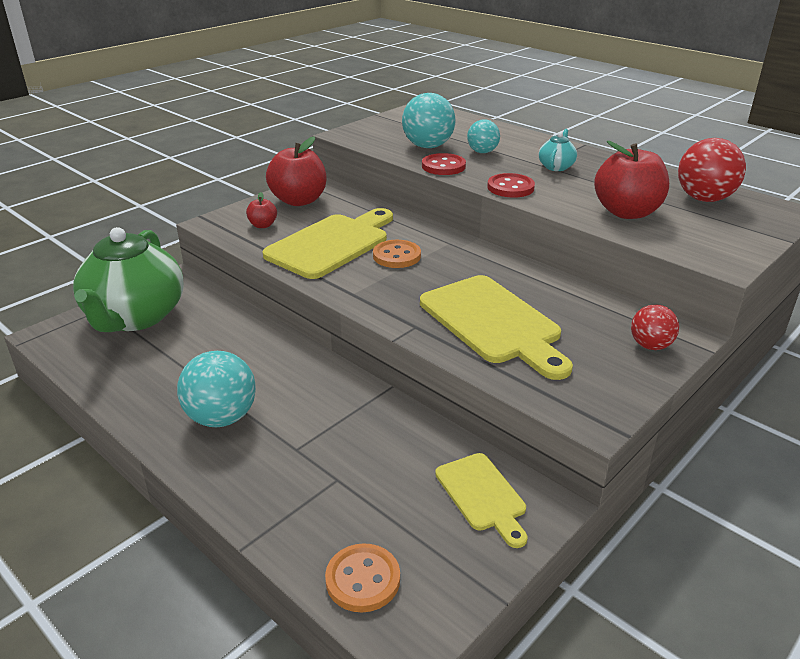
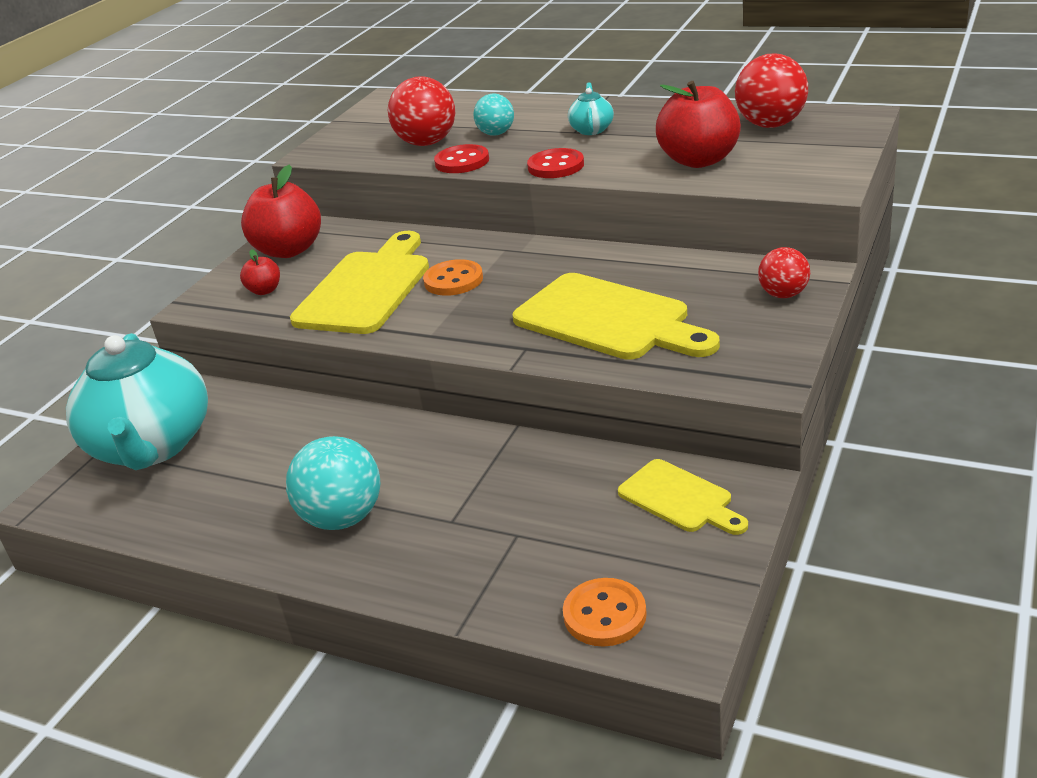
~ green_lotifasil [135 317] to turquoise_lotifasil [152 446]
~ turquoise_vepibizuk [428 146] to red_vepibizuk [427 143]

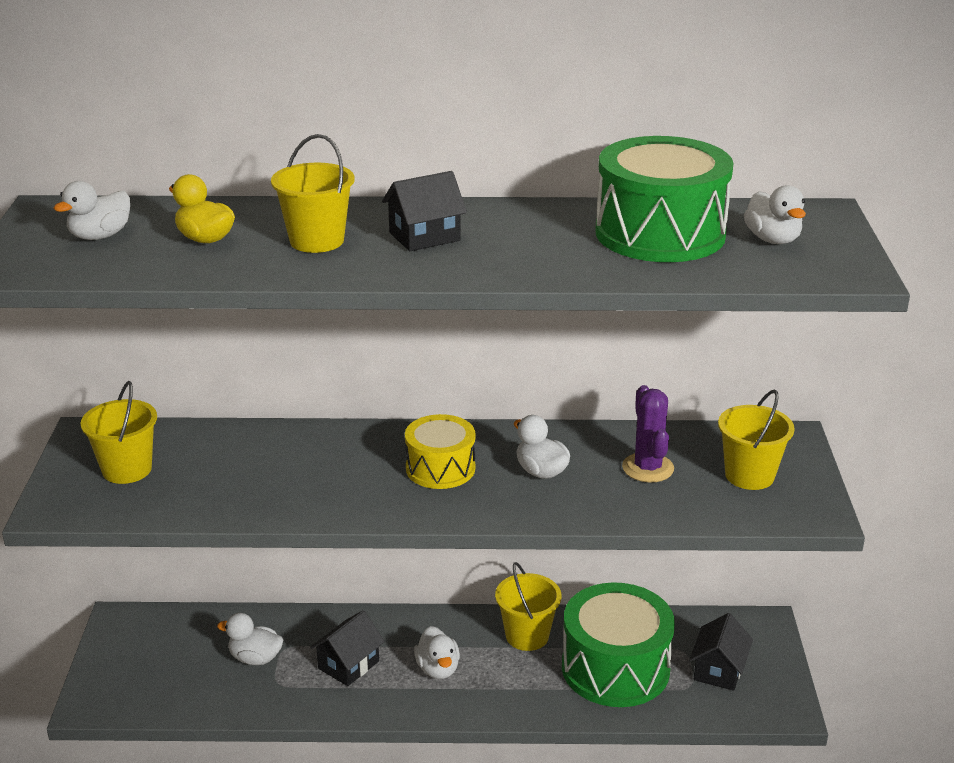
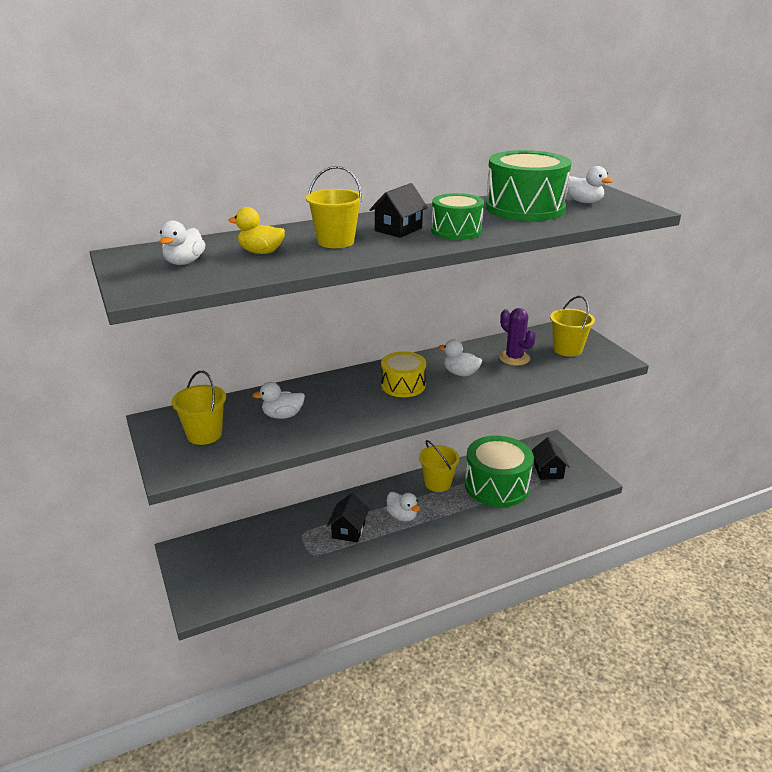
~ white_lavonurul [255 658] to [282 415]
+ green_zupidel [456 231]

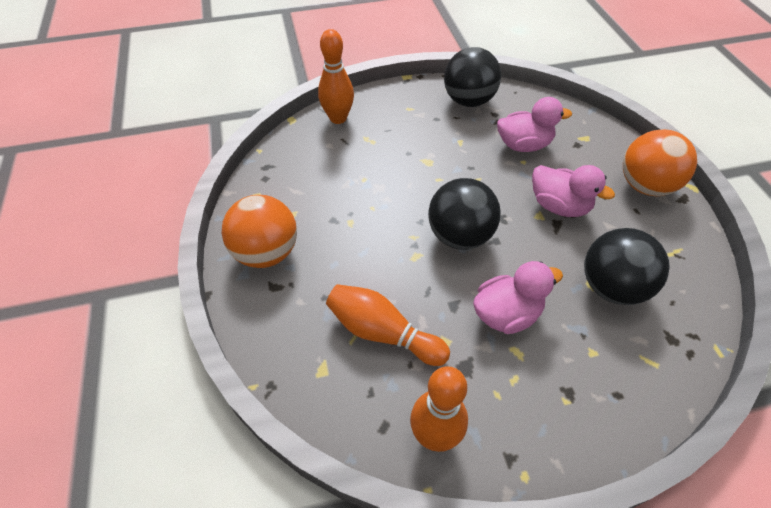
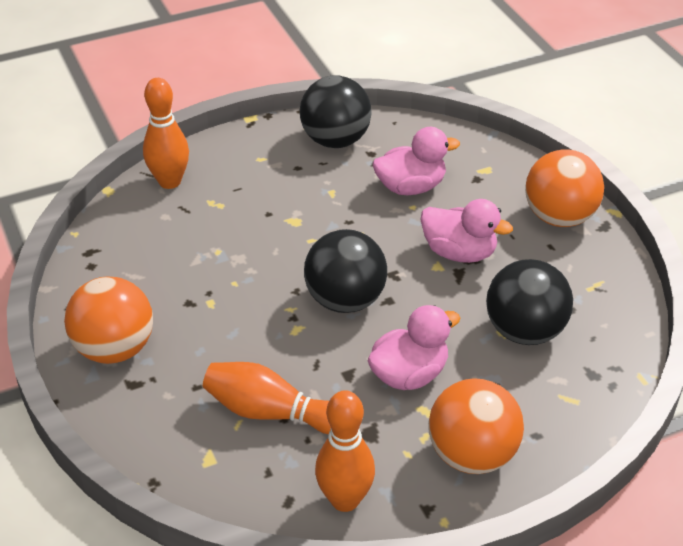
+ orange_vepibizuk [472 455]

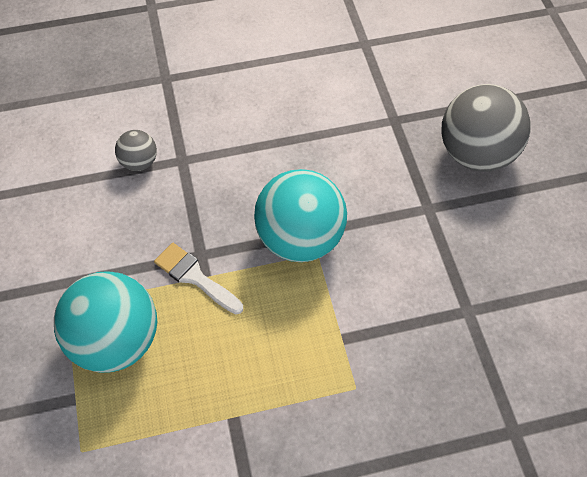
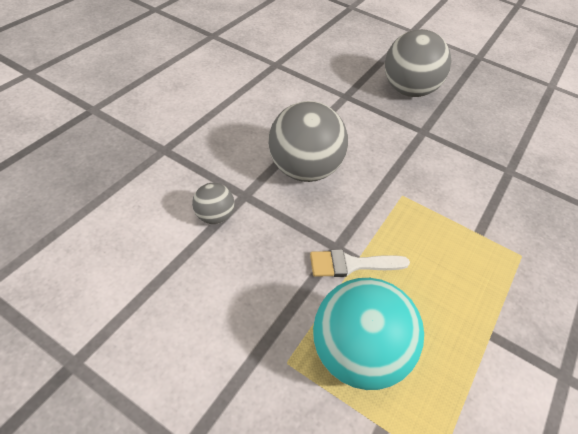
- turquoise_vepibizuk [300 238]
+ grey_vepibizuk [303 170]

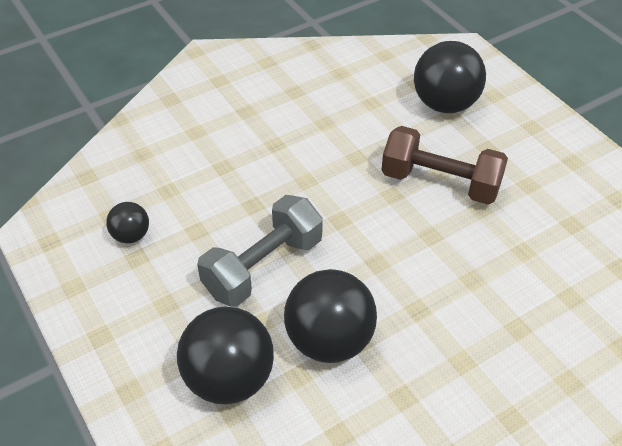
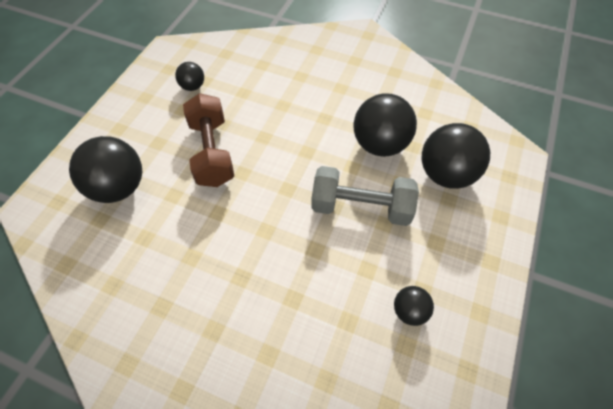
+ black_vepibizuk [193 86]

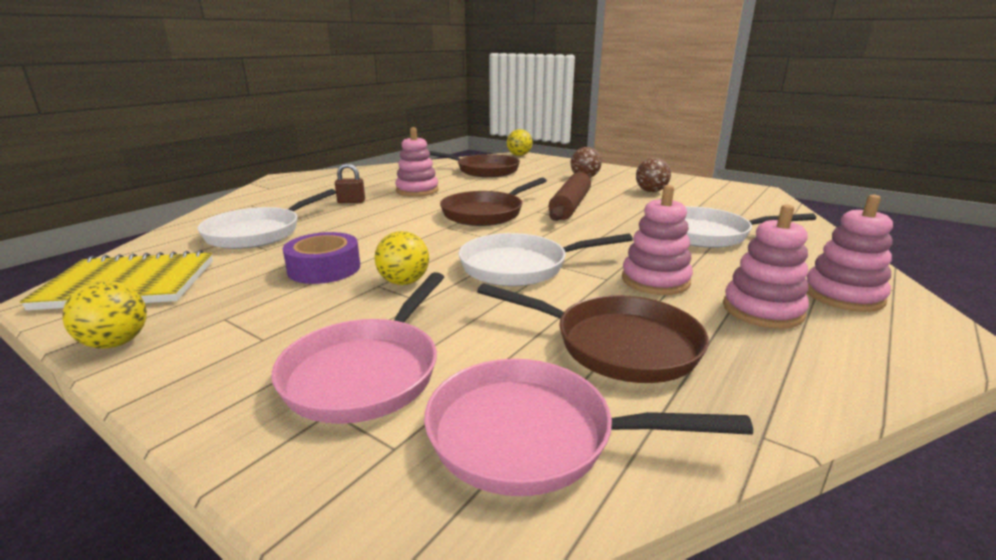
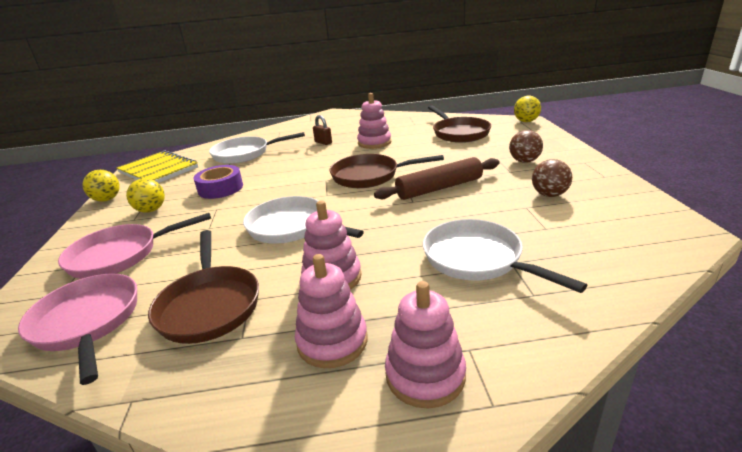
~ yellow_vepibizuk [404 282] to [151 210]

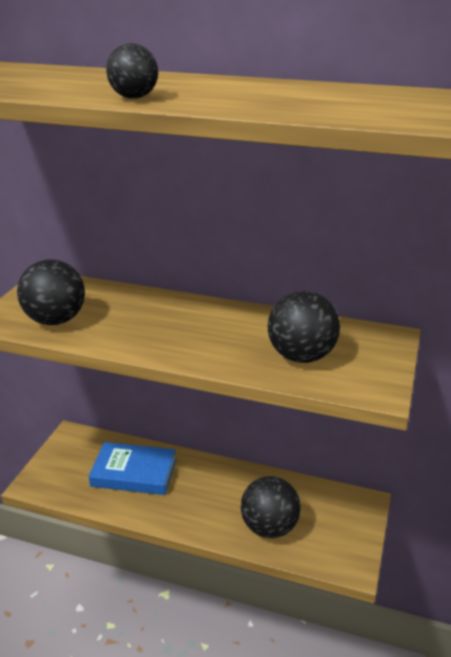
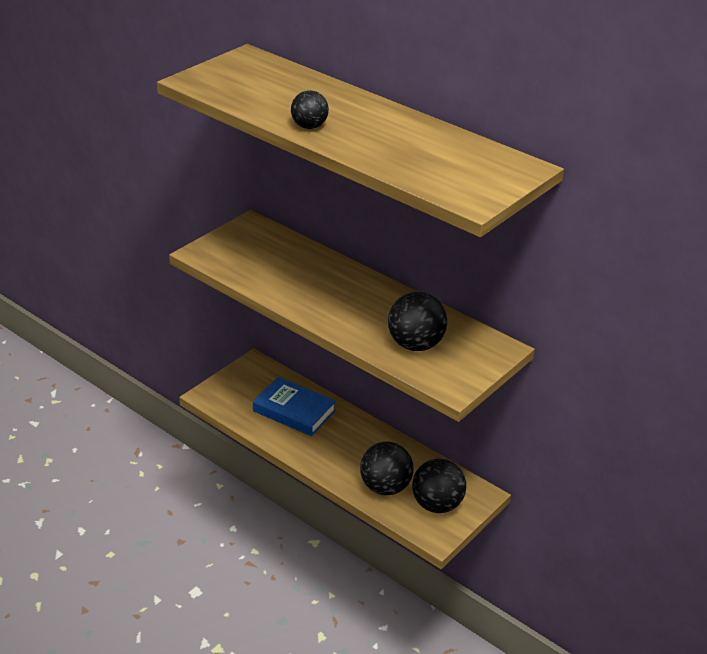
~ black_vepibizuk [56 320] to [437 504]

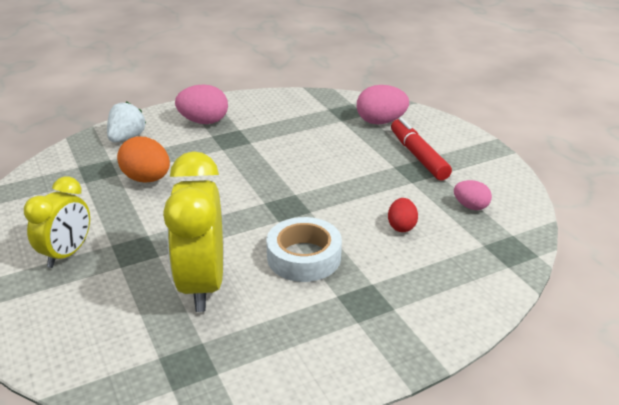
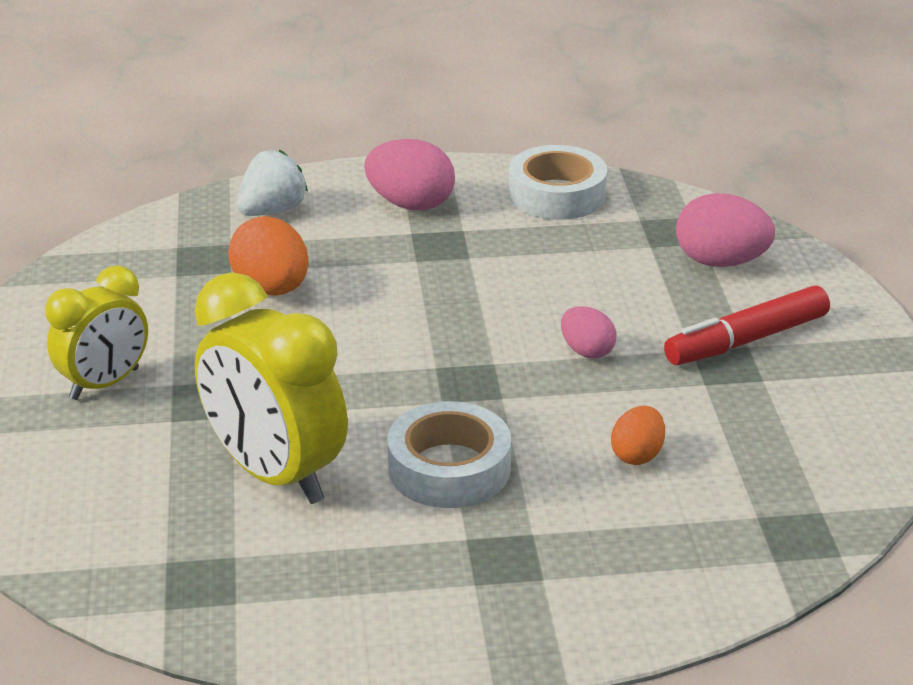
~ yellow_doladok [202 284] = [275 474] 60 degrees counterclockwise
~ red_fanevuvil [401 226] to orange_fanevuvil [637 455]
~ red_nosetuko [418 156] = [747 340] 120 degrees counterclockwise
~ pink_fanevuvil [470 206] to [587 351]
+ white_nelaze [557 194]

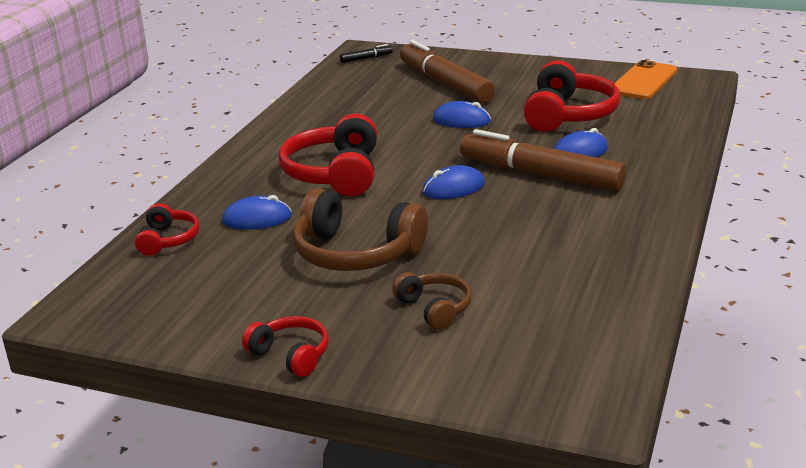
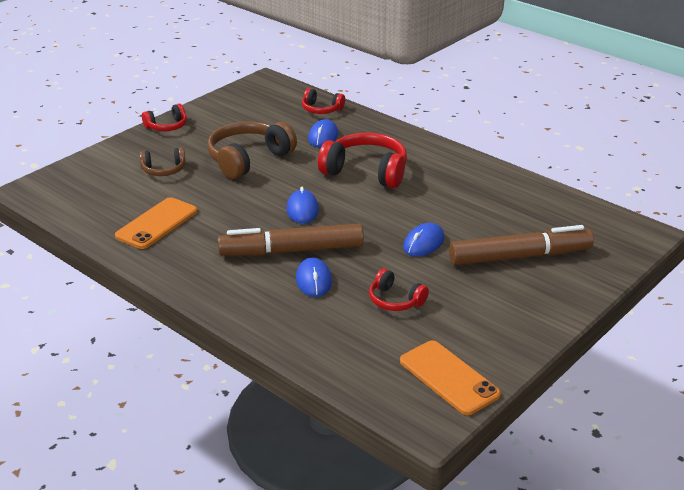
- black_nosetuko [366 58]
~ brown_nosetuko [540 174] = [291 250] 150 degrees counterclockwise
~ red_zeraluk [568 115] = [395 300] x0.54
+ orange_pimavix [157 224]

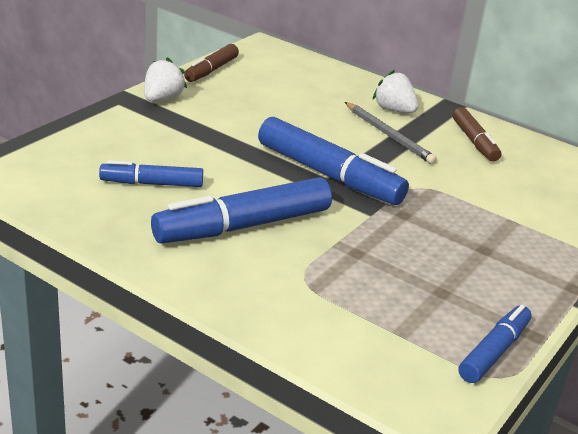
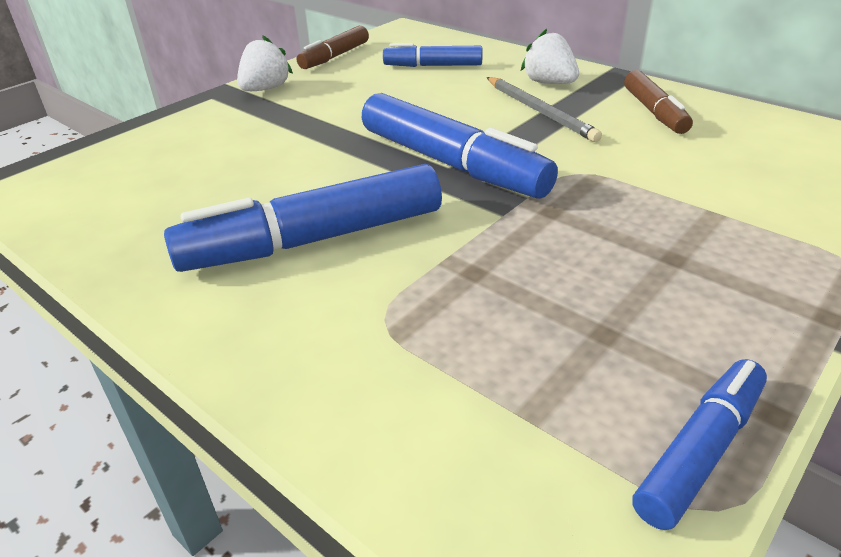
~ blue_nosetuko [152 184] to [433 66]

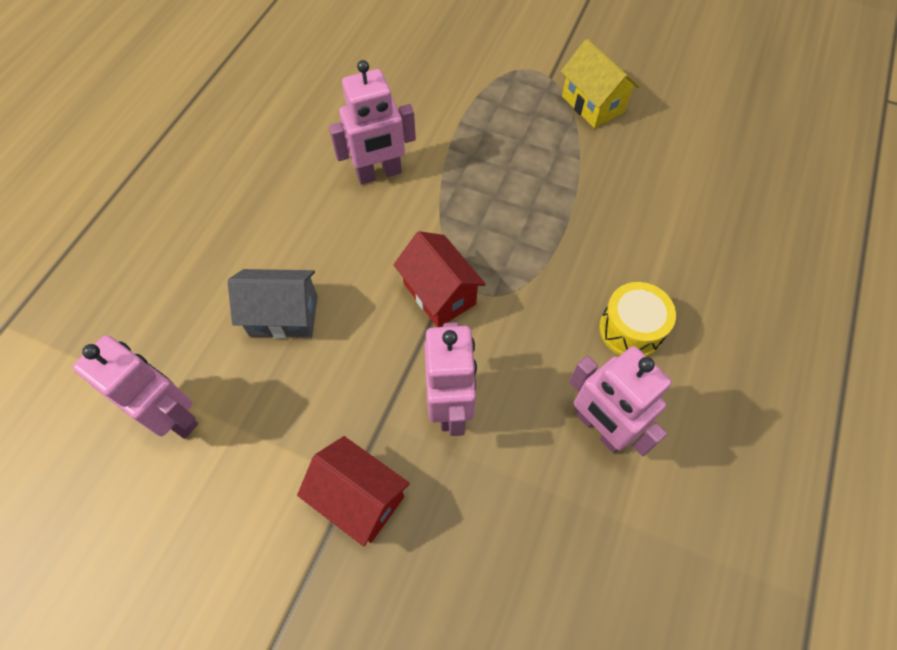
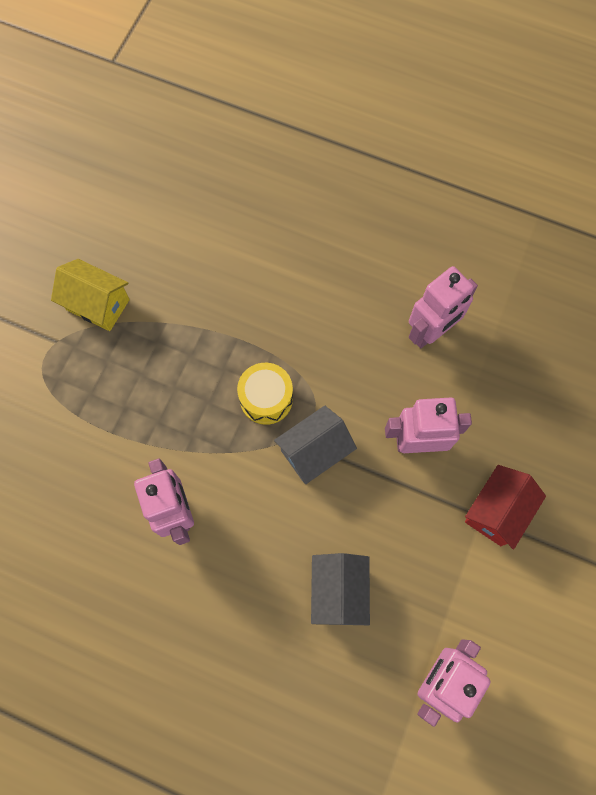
~ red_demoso [439 294] to grey_demoso [314 451]
~ yellow_demoso [592 104] = [98 304] 60 degrees clockwise
~ yellow_zupidel [630 329] to [266 398]

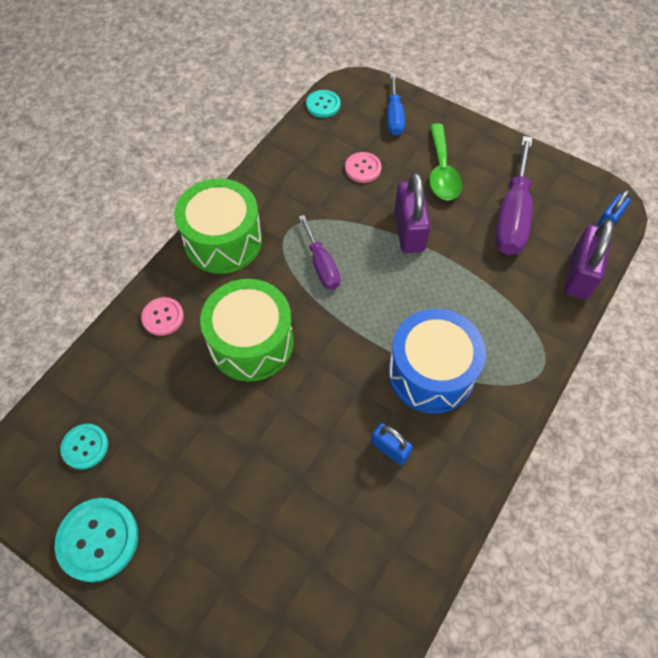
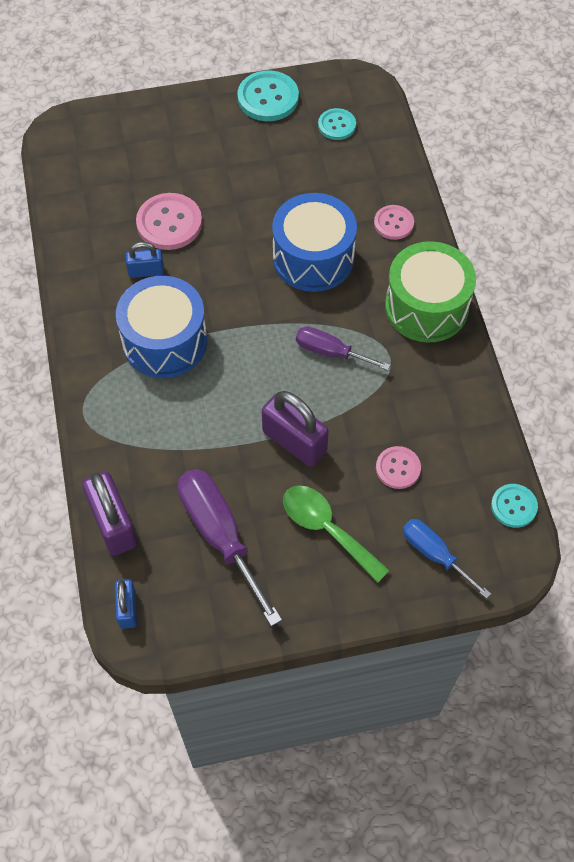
~ green_zupidel [251 342] to blue_zupidel [313 258]
+ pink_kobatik [169 223]

